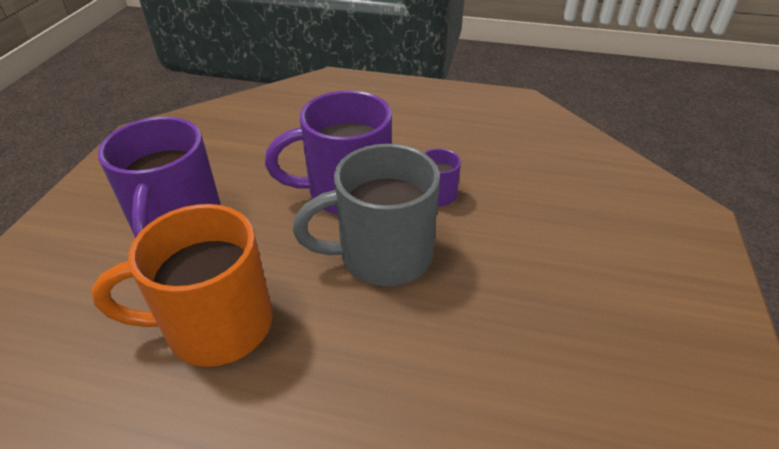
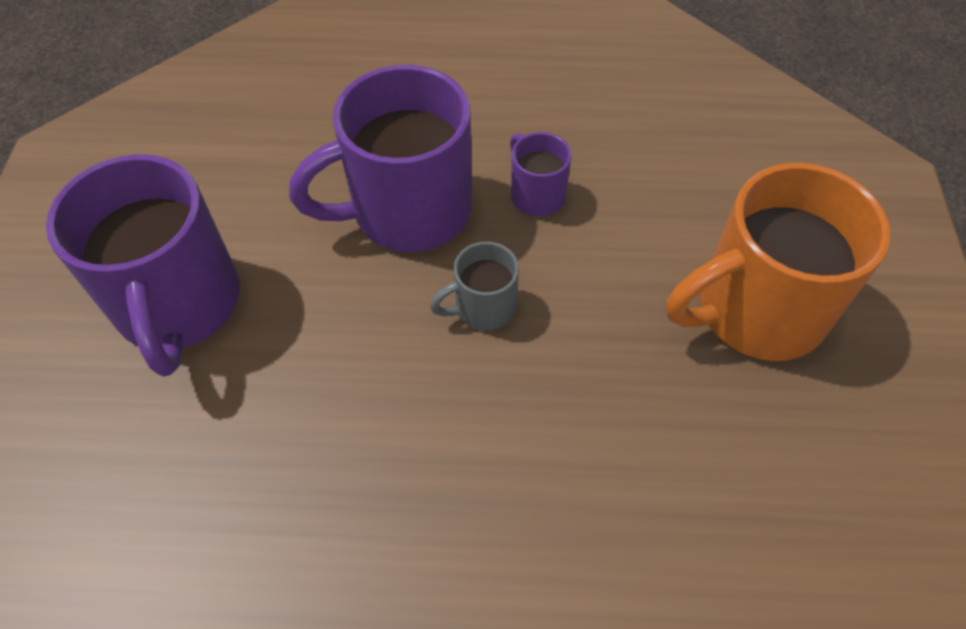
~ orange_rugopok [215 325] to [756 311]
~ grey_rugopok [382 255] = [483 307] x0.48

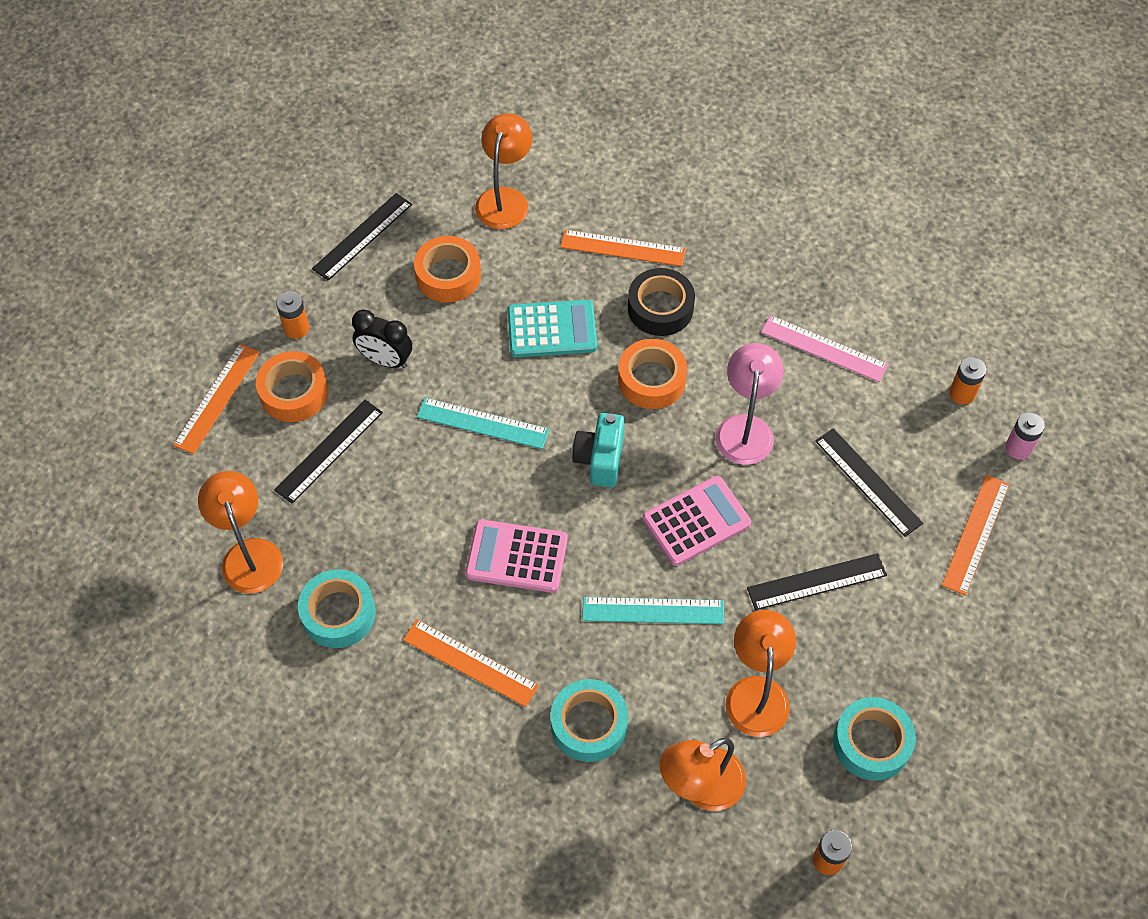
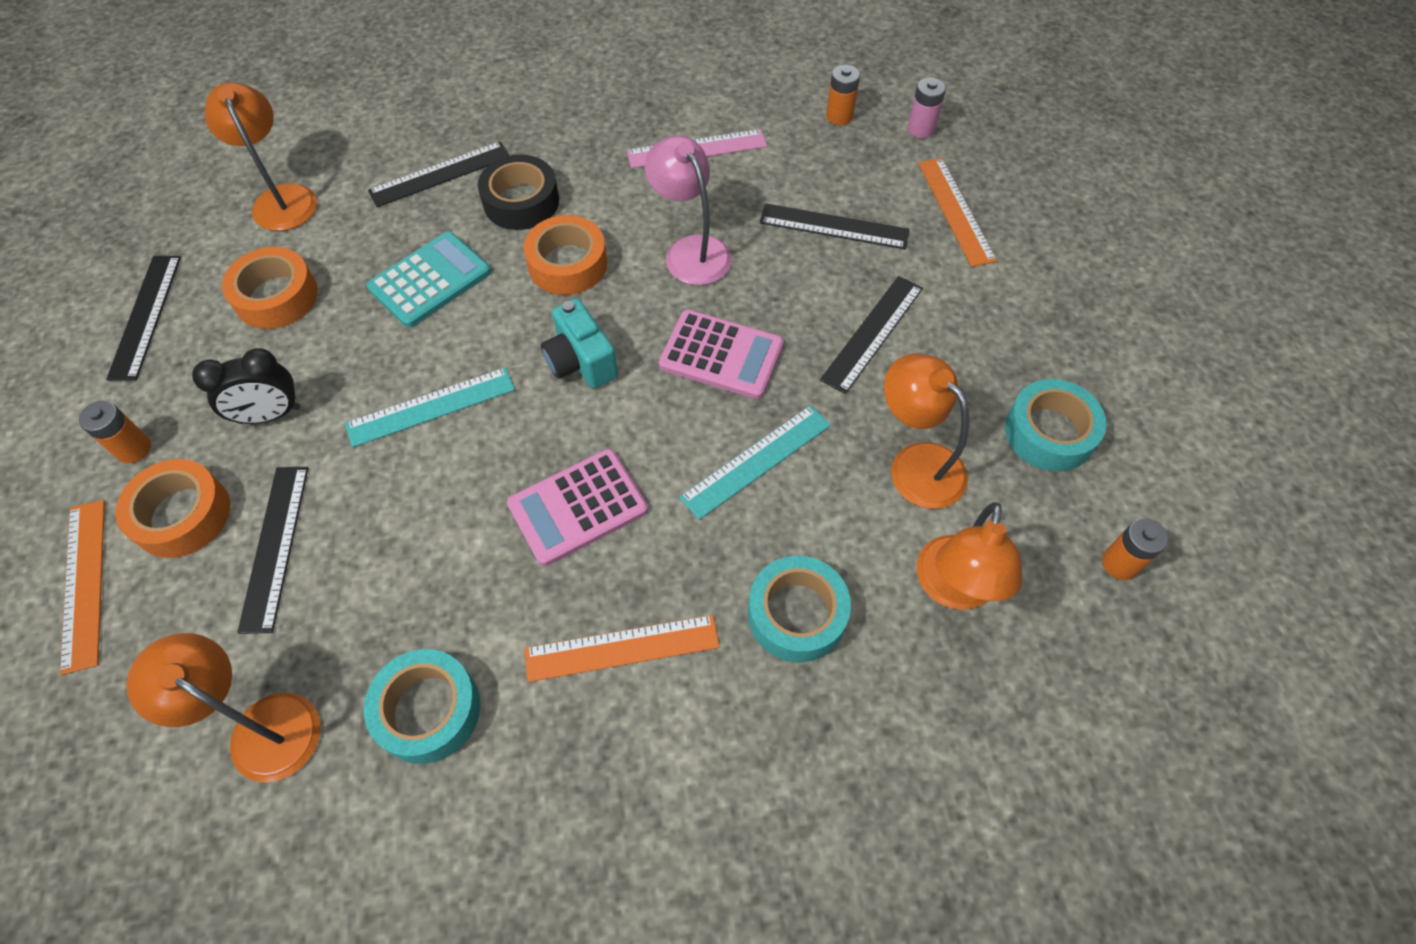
~ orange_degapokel [623 248] to black_degapokel [440 174]
~ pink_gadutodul [696 521] = [721 355] 90 degrees clockwise

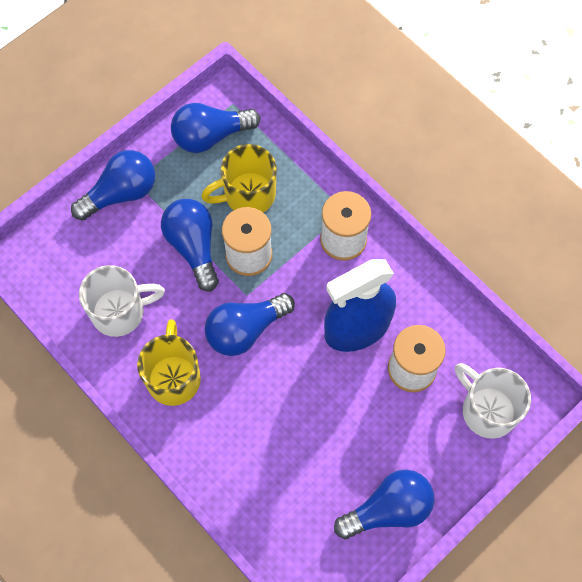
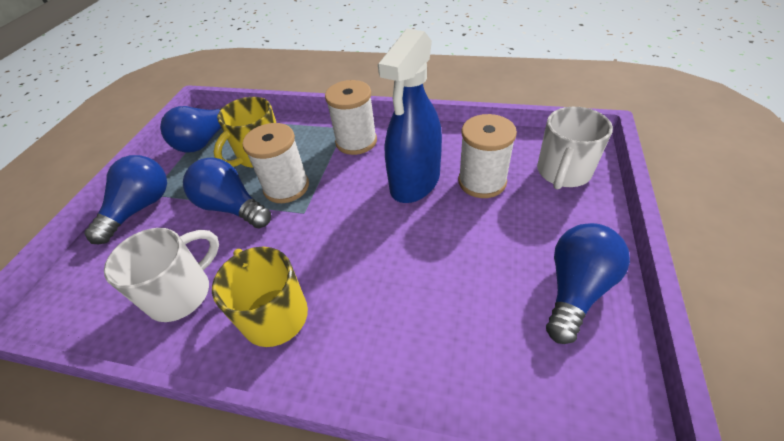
- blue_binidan [245 330]
~ white_rugopok [487 410] = [563 173] 75 degrees counterclockwise

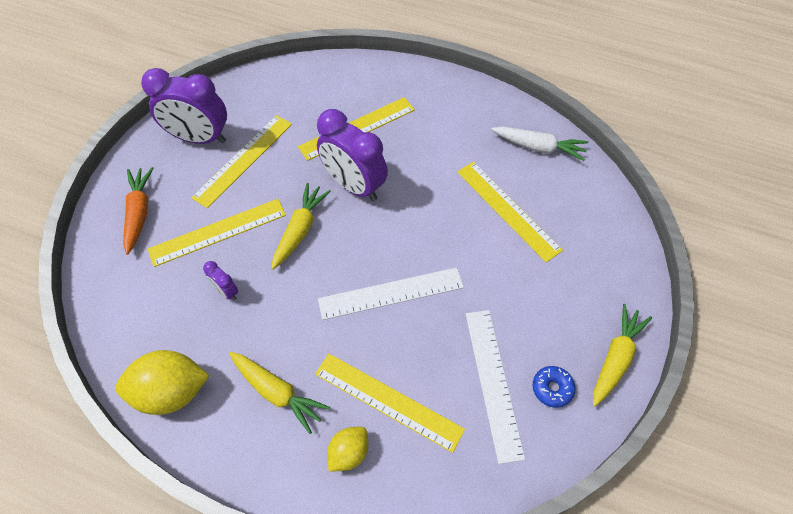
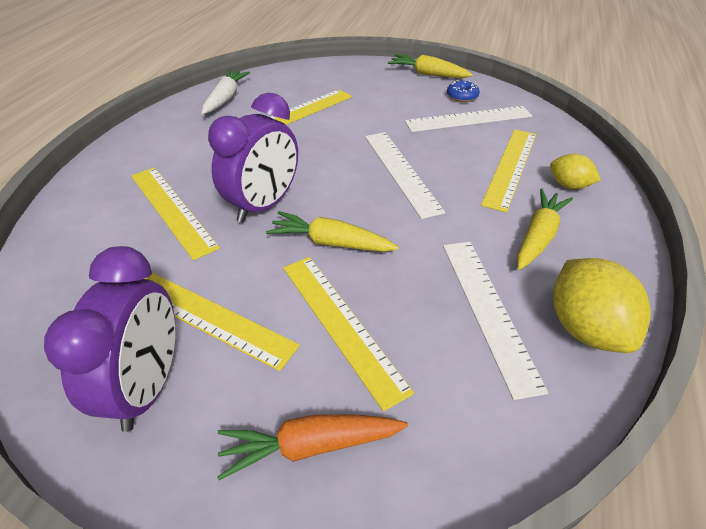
- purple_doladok [226 291]
+ white_degapokel [488 310]

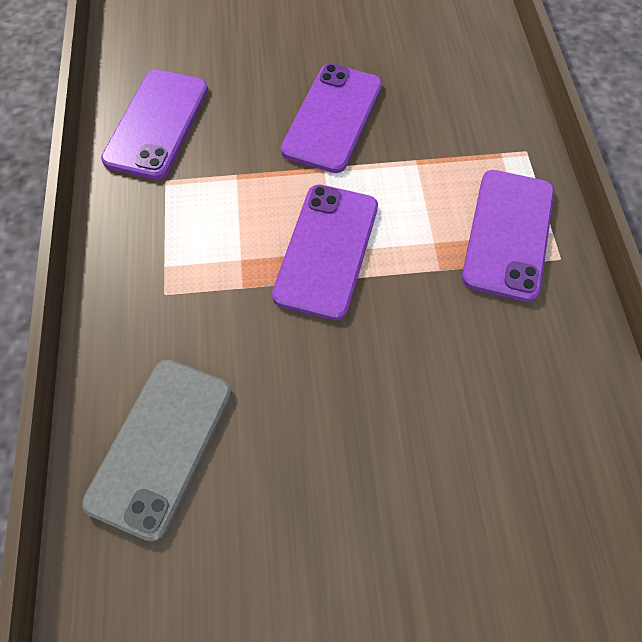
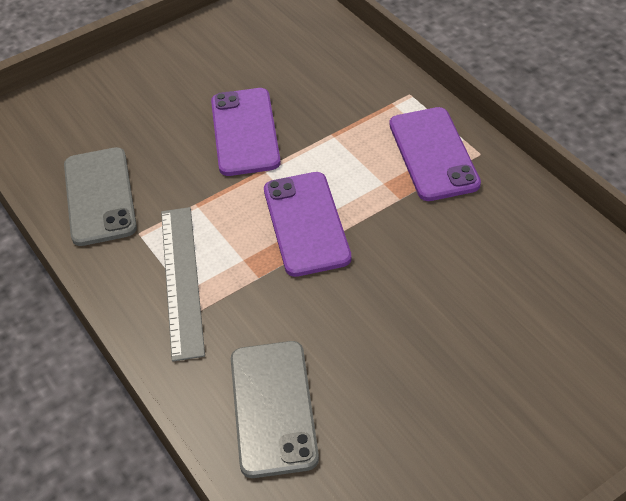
~ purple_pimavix [157 124] to grey_pimavix [99 196]
+ grey_degapokel [182 280]

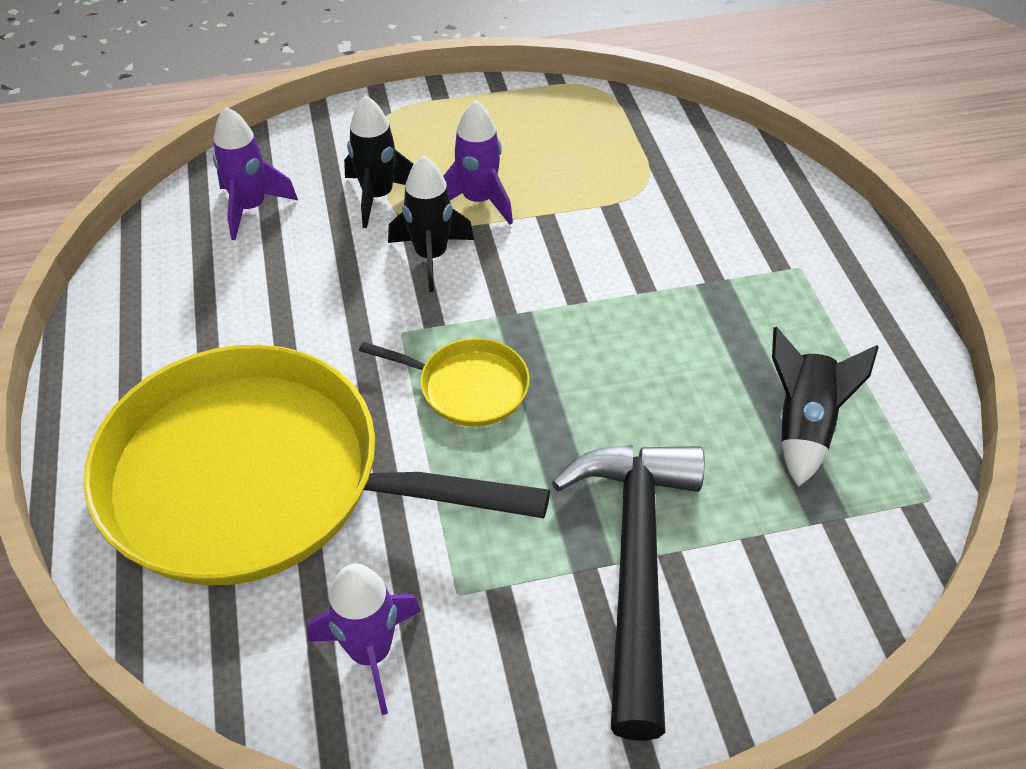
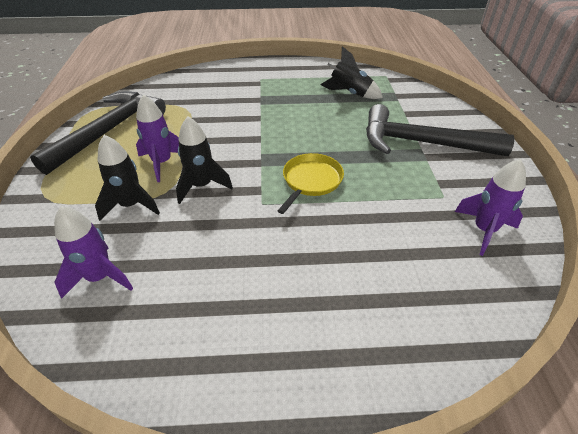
- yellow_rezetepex [258 479]
+ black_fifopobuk [109 131]

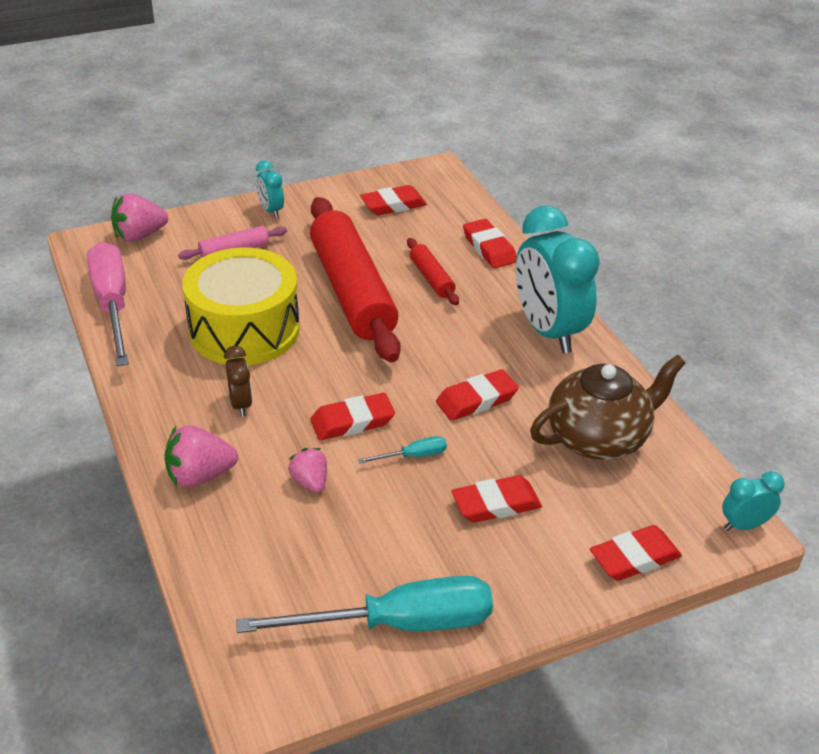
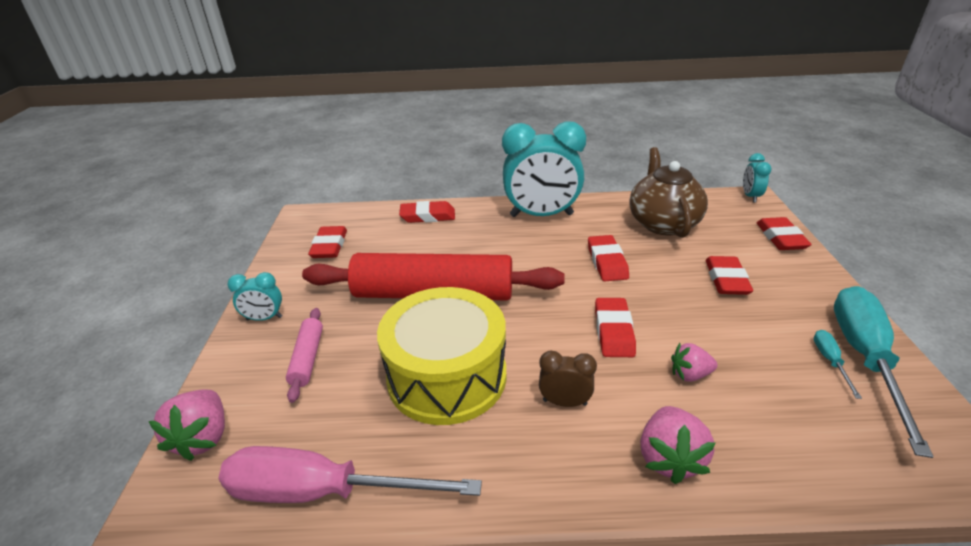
~ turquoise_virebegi [413 456] to [830 361]
- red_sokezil [432 278]

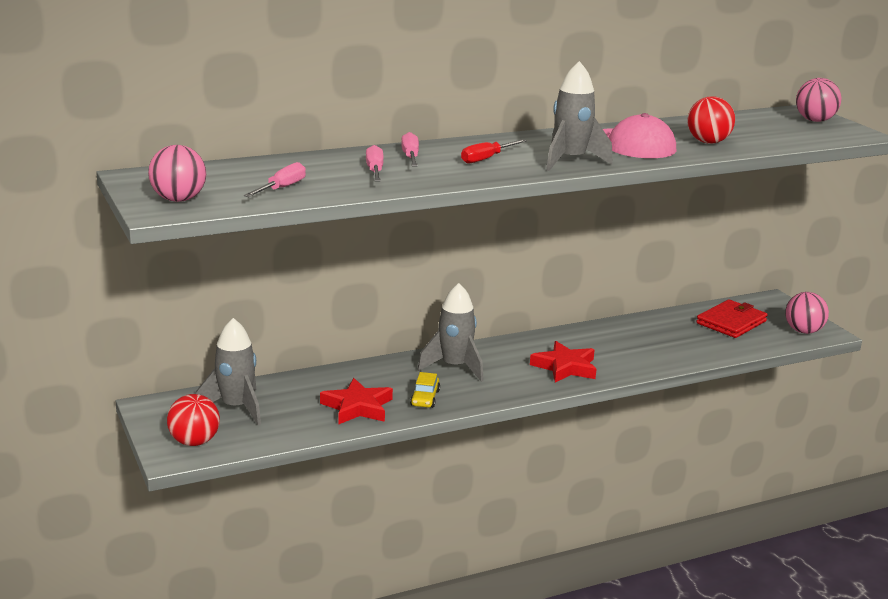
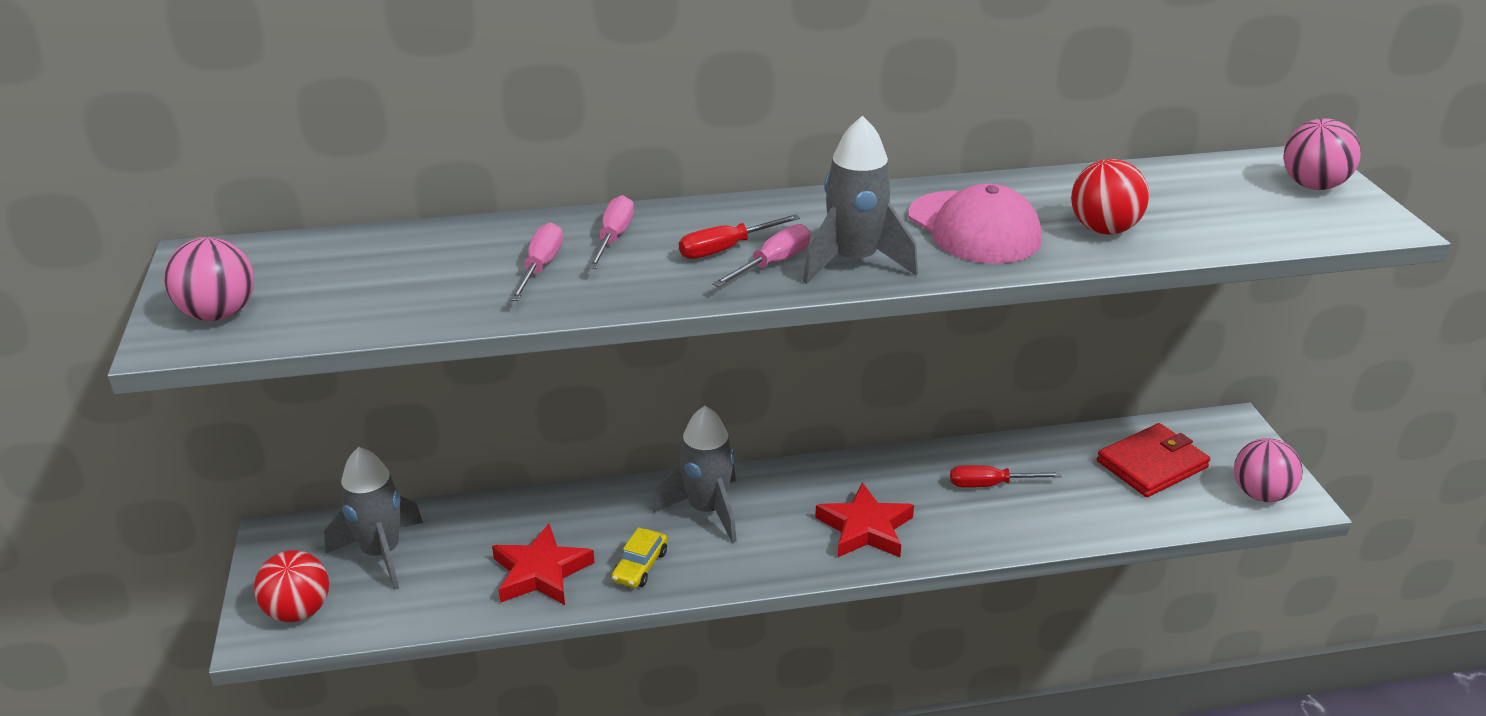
~ pink_virebegi [281 188] to [772 263]
+ red_virebegi [990 485]

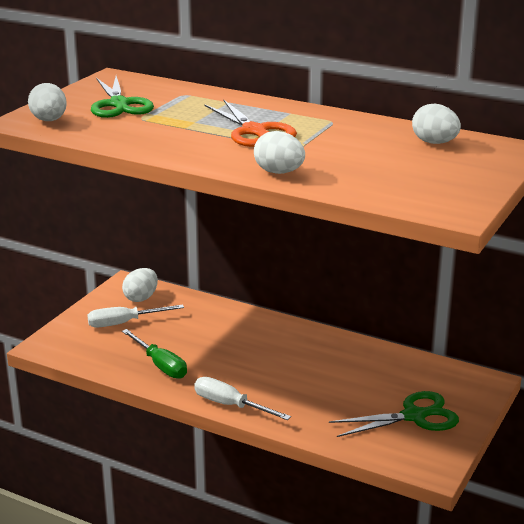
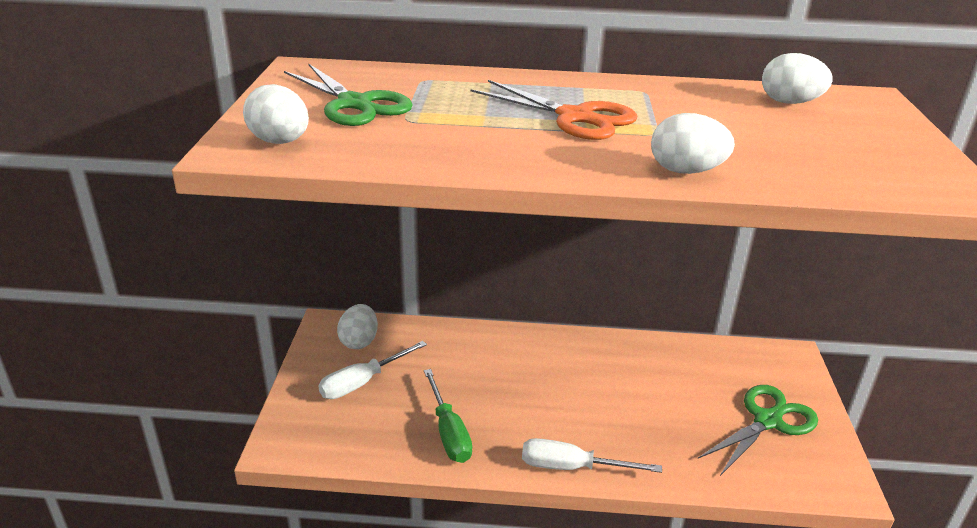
~ green_virebegi [160 365] = [448 432] 45 degrees clockwise

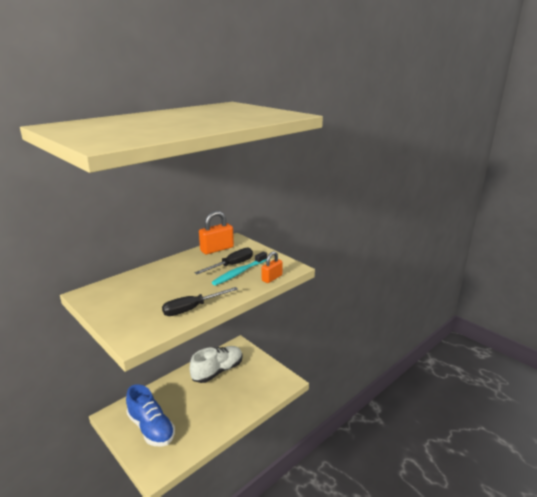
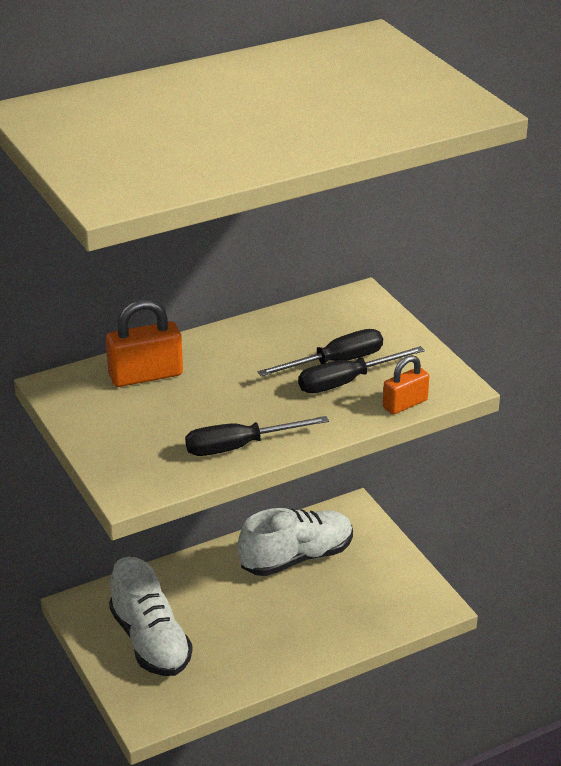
~ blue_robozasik [151 428] to white_robozasik [150 641]
~ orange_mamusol [217 249] to [145 375]
~ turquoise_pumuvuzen [239 272] to black_virebegi [346 382]

